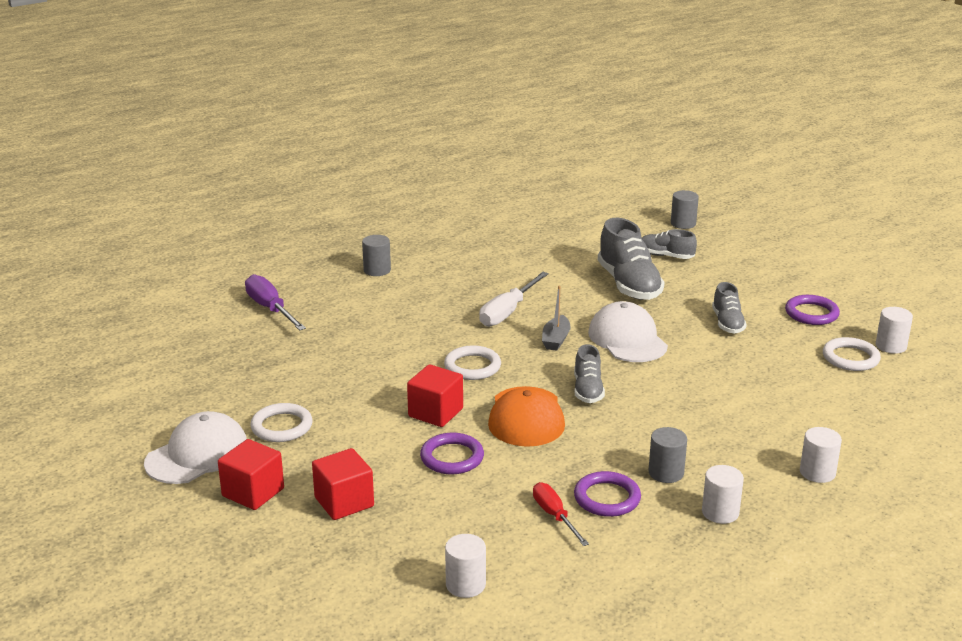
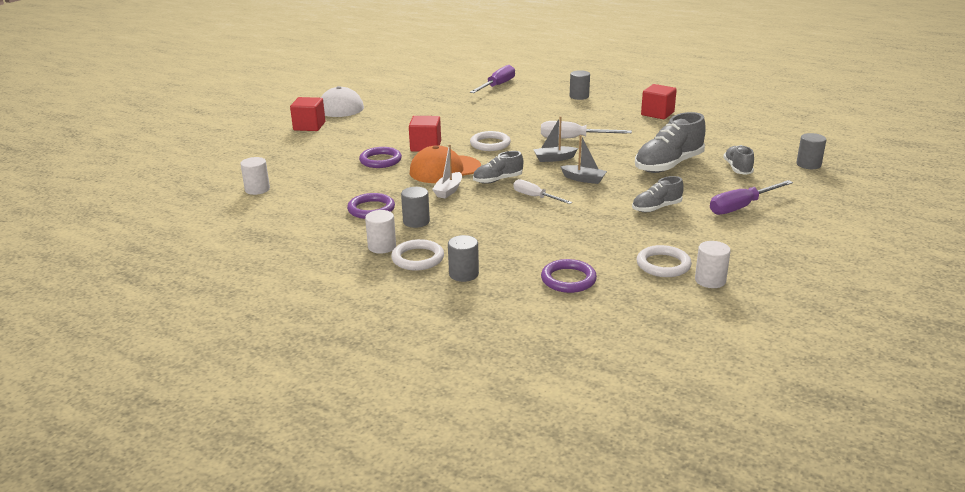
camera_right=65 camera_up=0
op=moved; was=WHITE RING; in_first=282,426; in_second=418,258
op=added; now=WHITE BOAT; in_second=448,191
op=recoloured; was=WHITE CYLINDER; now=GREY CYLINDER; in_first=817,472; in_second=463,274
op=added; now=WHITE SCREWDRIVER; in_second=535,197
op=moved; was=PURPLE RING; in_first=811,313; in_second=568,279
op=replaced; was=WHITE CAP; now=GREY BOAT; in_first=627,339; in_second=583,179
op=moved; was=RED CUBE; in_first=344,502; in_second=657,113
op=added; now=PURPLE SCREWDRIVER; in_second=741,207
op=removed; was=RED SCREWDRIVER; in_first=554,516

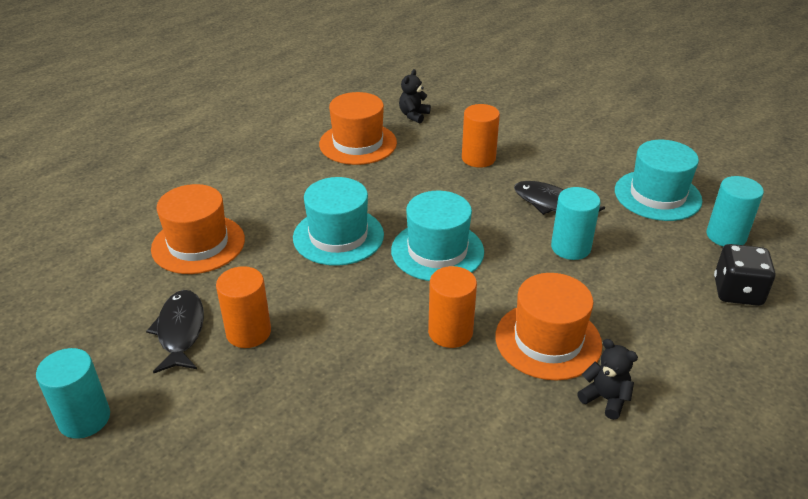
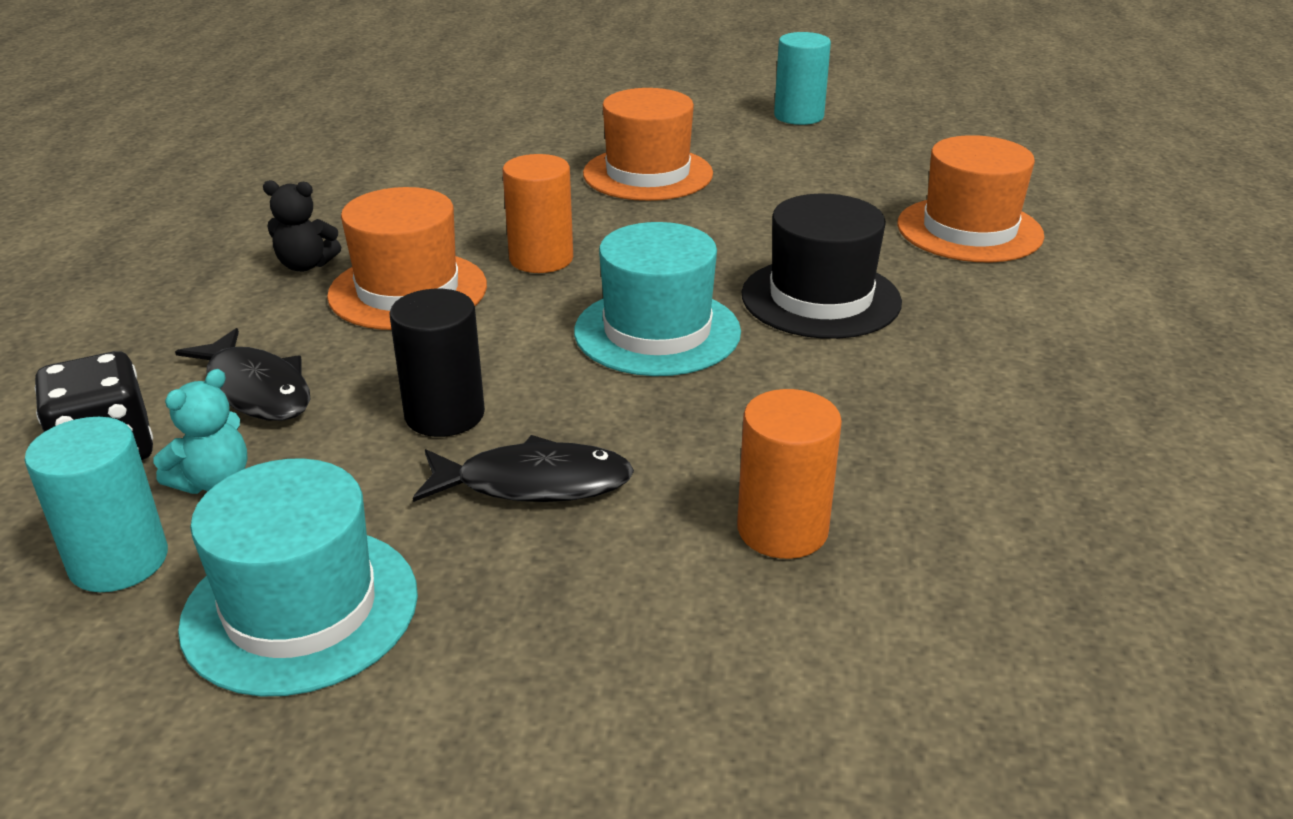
camera_right=145 camera_up=-5
op=added; now=TURQUOISE TEDDY BEAR; in_second=214,481
op=moved; was=BLACK FISH; in_first=180,331; in_second=256,389
op=recoloured; was=TURQUOISE CYLINDER; now=BLACK CYLINDER; in_first=570,247; in_second=444,415
op=moved; was=ORANGE HAT; in_first=358,143; in_second=648,174
op=recoloured; was=TURQUOISE HAT; now=BLACK HAT; in_first=338,236; in_second=820,298
op=removed; was=ORANGE CYLINDER; in_first=248,332
op=removed; was=BLACK TEDDY BEAR; in_first=413,115

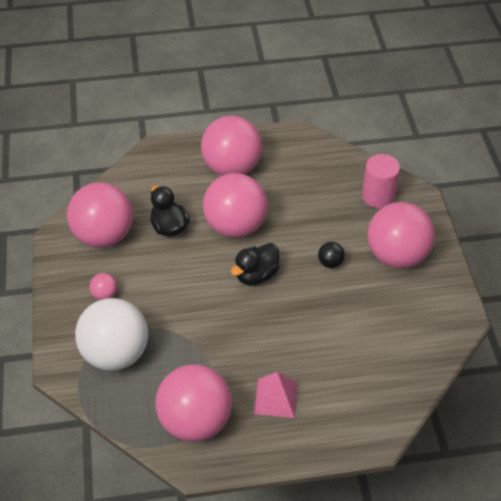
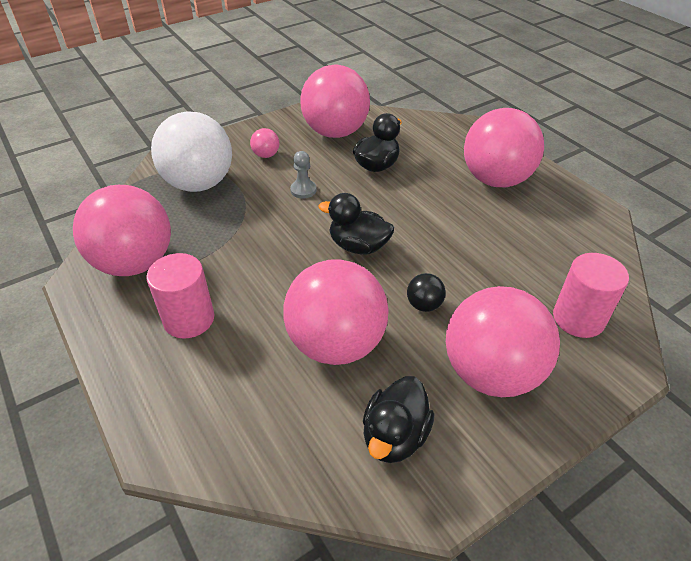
camera_right=65 camera_up=-5
op=replaced; was=PINK PYRAMID; now=PINK CYLINDER; in_first=276,398; in_second=189,319
op=moved; was=PINK BALL; in_first=235,226; in_second=336,343
op=added; now=GREY PAWN; in_second=303,190
op=added; now=BLACK DUCK; in_second=394,436

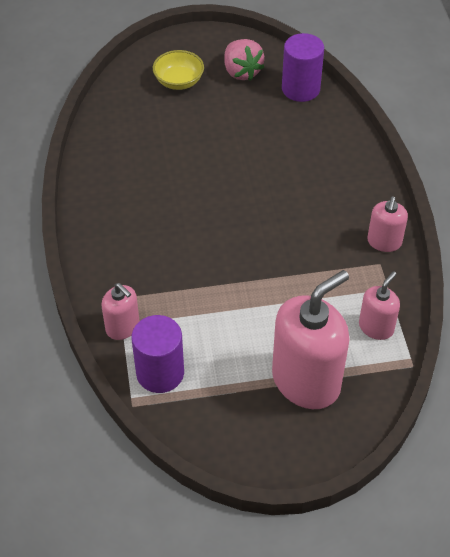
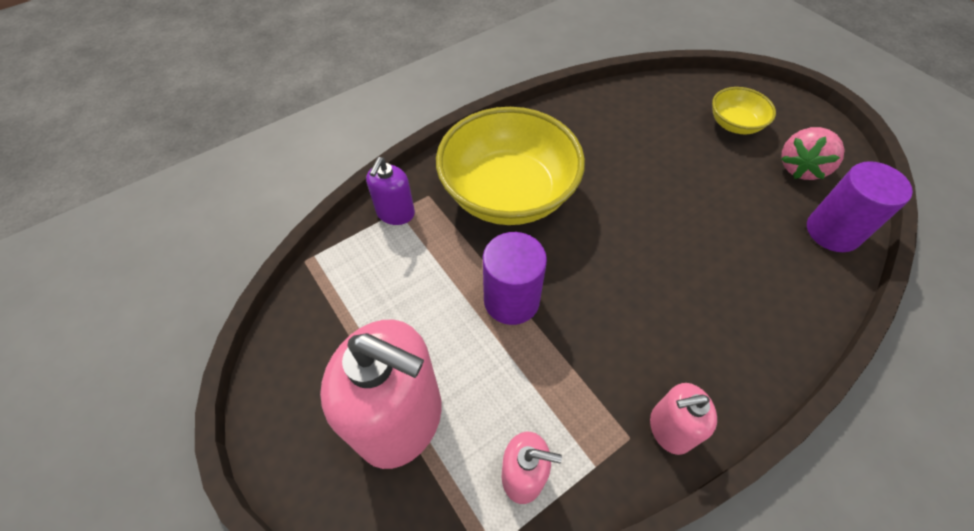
camera_right=65 camera_up=5
op=recoloured; was=PINK SOAP DISPENSER; now=PURPLE SOAP DISPENSER; in_first=123,327; in_second=395,213
op=added; now=YELLOW BOWL; in_second=508,193
op=moved; was=PURPLE CYLINDER; in_first=160,373; in_second=511,300

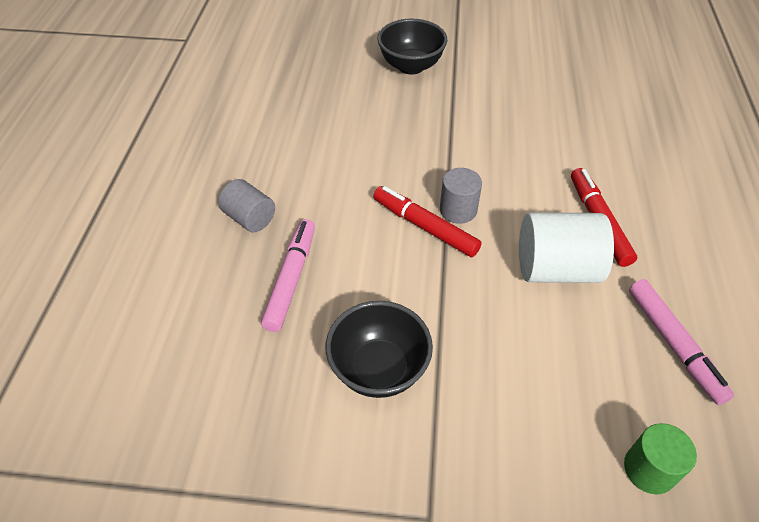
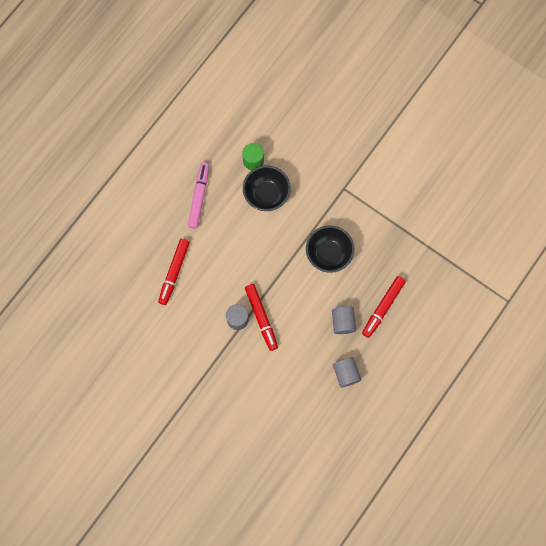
camera_right=-150 camera_up=25
op=moved; was=BLACK BOWL; in_first=411,66; in_second=266,195
op=replaced; was=PINK MARKER; now=GREY CYLINDER; in_first=291,279; in_second=343,322
op=added; now=RED MARKER; in_second=383,307
op=removed; was=WHITE CYLINDER; in_first=556,268

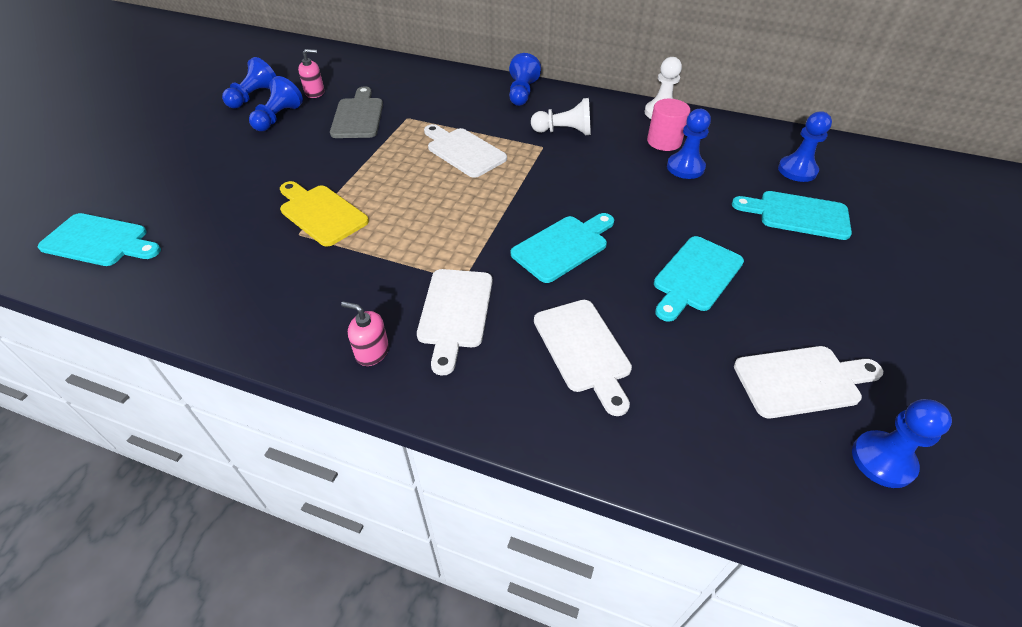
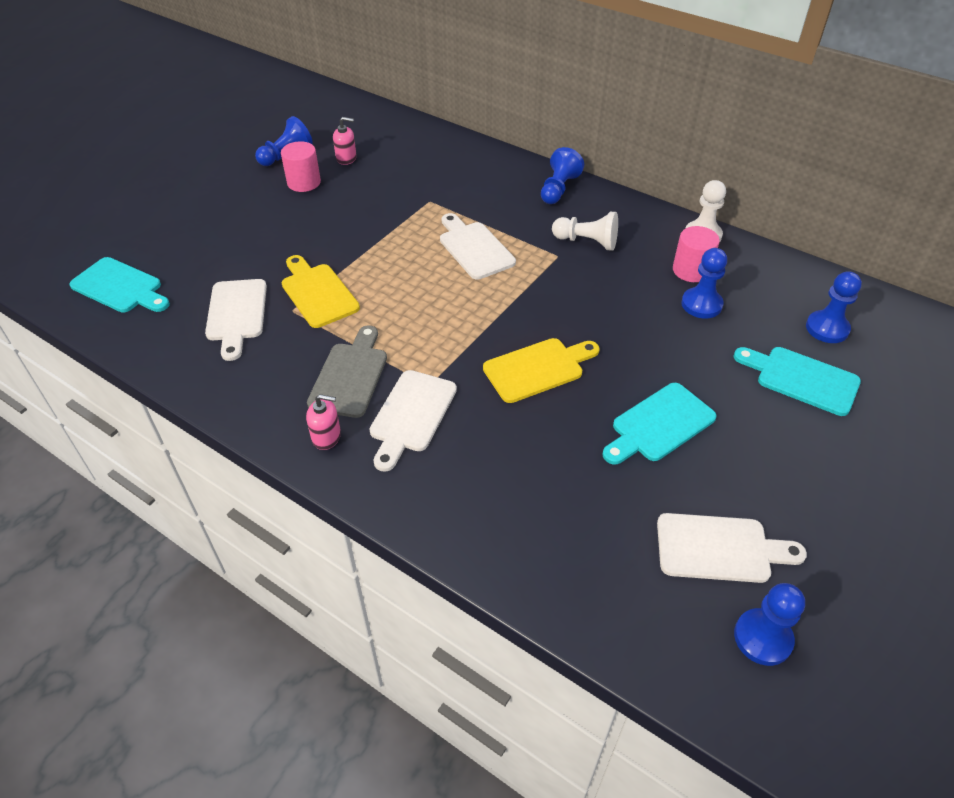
camera_right=15 camera_up=0
op=moved; was=WHITE CUTTING BOARD; in_first=584,350; in_second=237,314
op=replaced; was=BLUE PAWN; now=PINK CYLINDER; in_first=278,118; in_second=304,182
op=turned; was=PINK SOAP DISPENSER; in_first=372,352; in_second=326,437; clockwise=150
op=moved; was=GREY CUTTING BOARD; in_first=358,116; in_second=350,376
op=recoloured; was=TURQUOISE CUTTING BOARD; now=YELLOW CUTTING BOARD; in_first=563,246; in_second=538,368

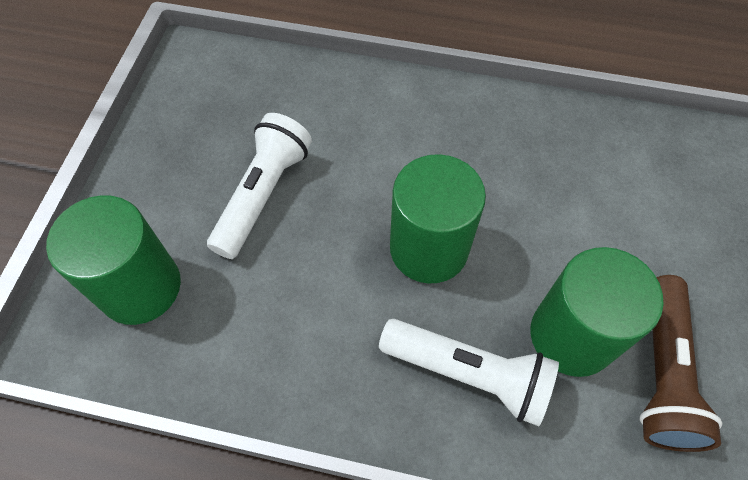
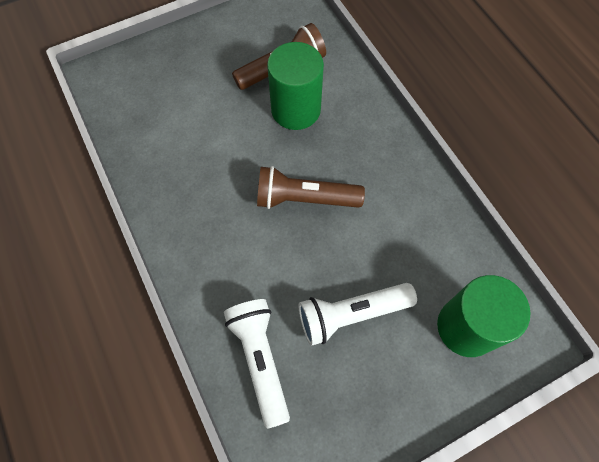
camera_right=-130 camera_up=5
op=moved; was=WHITE FLASHLIGHT; in_first=469,374; in_second=260,359
op=replaced; was=GREEN CYLINDER; now=BROWN FLASHLIGHT; in_first=429,248; in_second=304,199

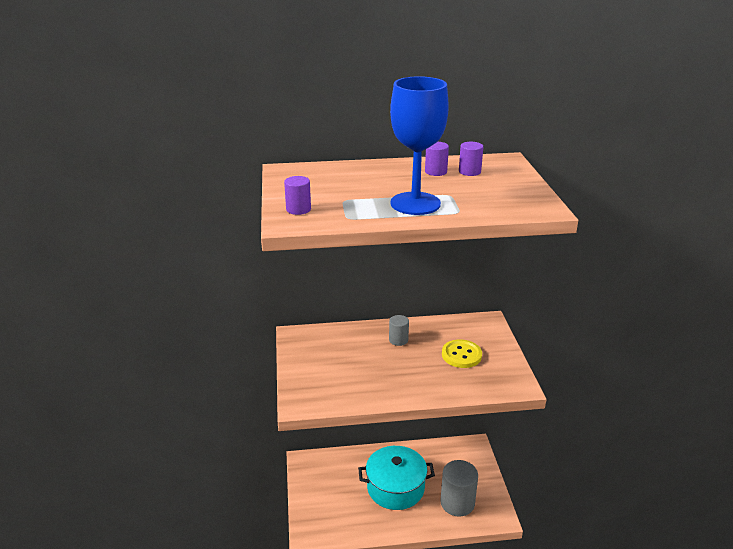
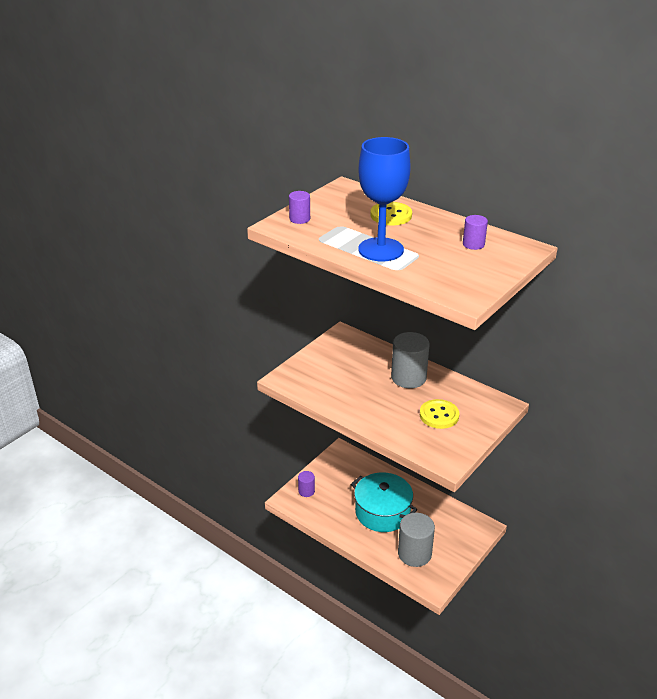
camera_right=45 camera_up=5
op=moved; was=PURPLE CYLINDER; in_first=435,172; in_second=306,491
op=added; now=YELLOW BUTTON; in_second=391,215
op=resized; was=GREY CYLINDER; in_first=398,340; in_second=408,378; ratio=1.89

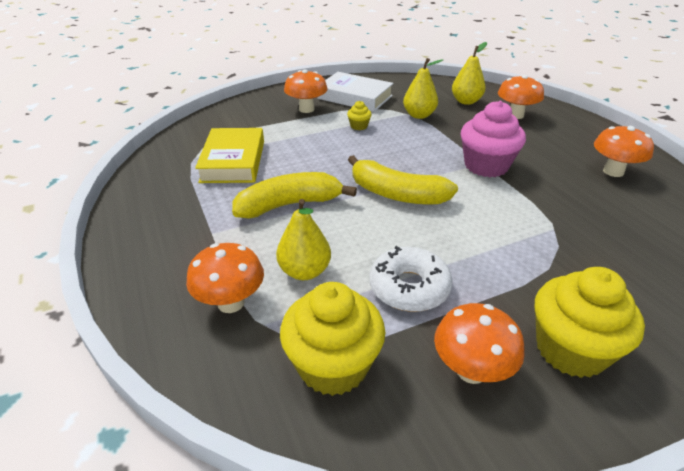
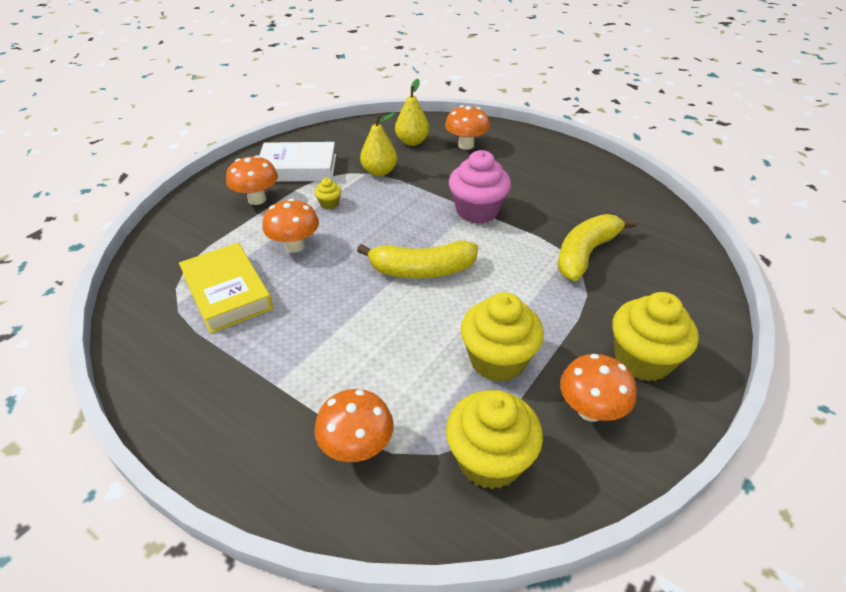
camera_right=-30 camera_up=5
op=moved; was=ORANGE MUSHROOM; in_first=613,171; in_second=295,246
op=replaced; was=WHITE DONUT; now=YELLOW CUPCAKE; in_first=409,287; in_second=497,360
op=moved; was=YELLOW BANANA; in_first=290,205; in_second=585,253
op=removed; was=YELLOW PEAR; in_first=304,271

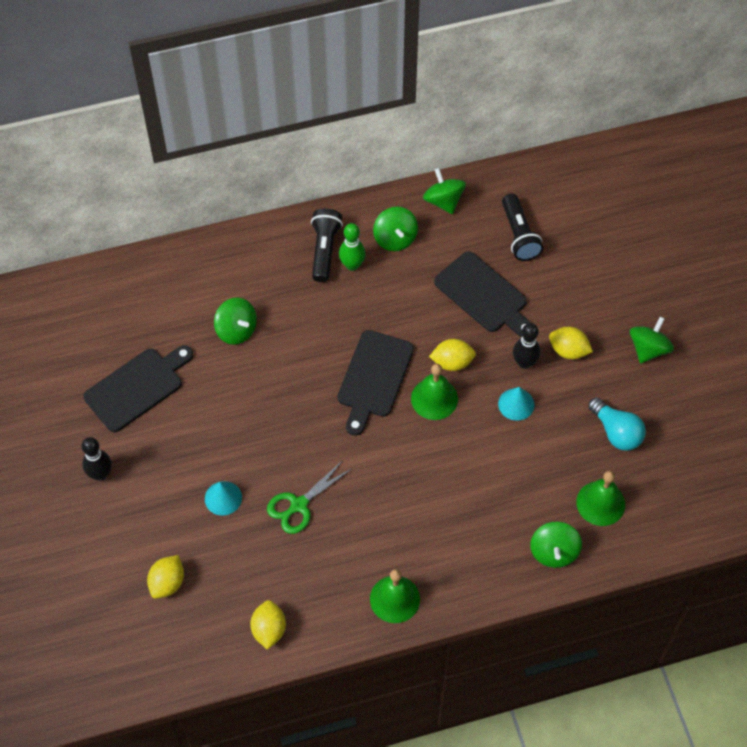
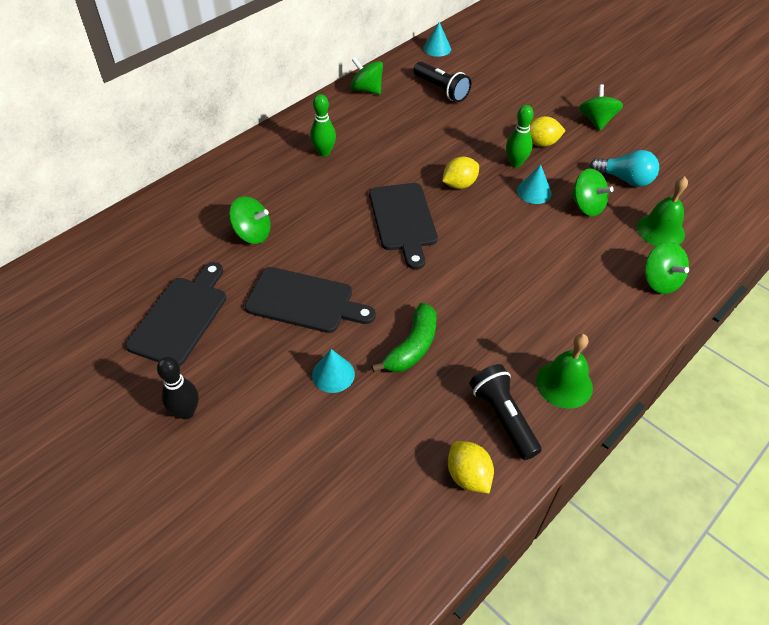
camera_right=-30 camera_up=-10
op=moved; was=BLACK CUTTING BOARD; in_first=483,295; in_second=304,301
op=replaced; was=GREEN SCISSORS; now=GREEN BANANA; in_first=298,505; in_second=412,346
op=added; now=TURQUOISE CONE; in_second=437,48
op=moved; was=BLACK FLASHLIGHT; in_first=325,250; in_second=503,417
op=recoloured; was=BLACK BOWLING PIN; now=GREEN BOWLING PIN; in_first=524,362; in_second=515,163
op=moved; was=GREEN SPINNING TOP; in_first=395,238; in_second=586,206
op=removed; was=YELLOW LEMON; in_first=167,583
op=removed; was=GREEN BELL; in_first=434,398

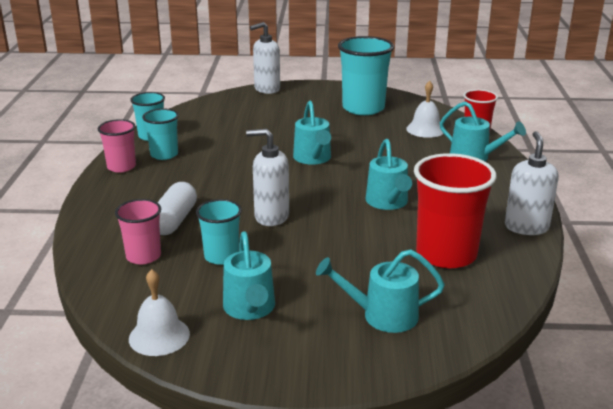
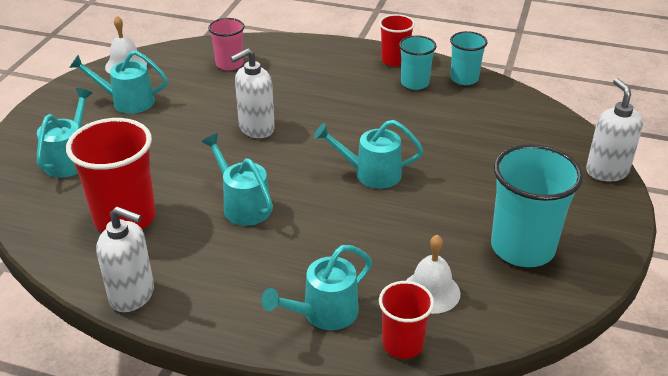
camera_right=105 camera_up=10
op=turned; was=TURQUOISE WATERING CAN; in_first=388,203; in_second=243,205; clockwise=45
op=turned; was=WHITE SOAP DISPENSER; in_first=271,216; in_second=256,128; clockwise=-150
op=recoloured; was=PINK CUP; now=RED CUP; in_first=121,167; in_second=395,60
op=removed; was=WHITE CAPSULE; in_first=174,221
op=removed; was=TURQUOISE CUP; in_first=221,256

